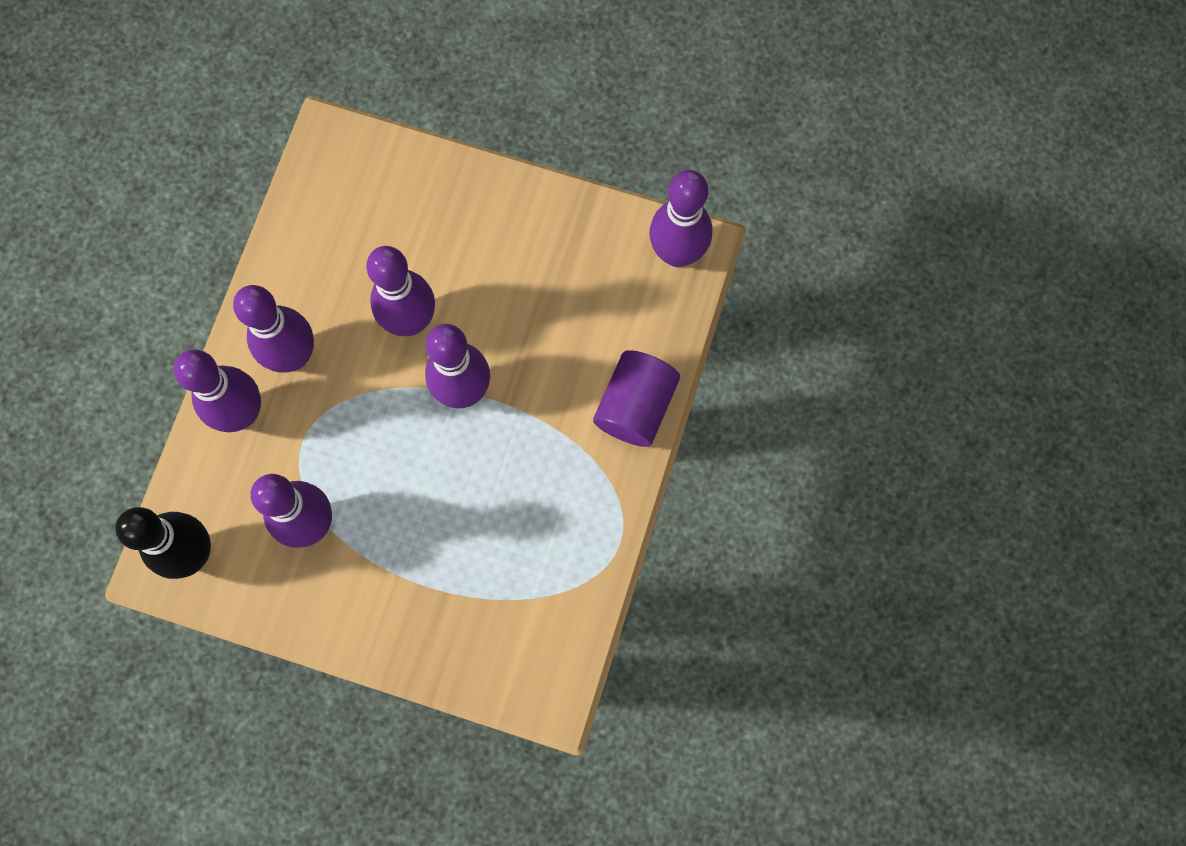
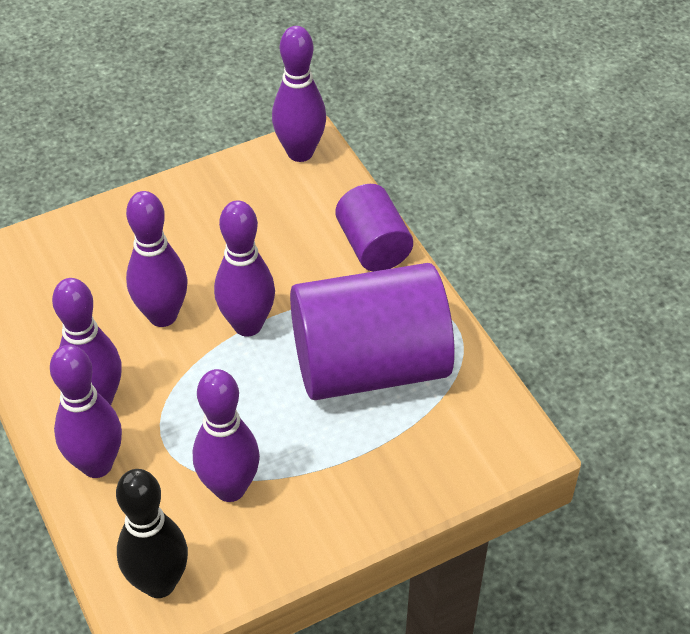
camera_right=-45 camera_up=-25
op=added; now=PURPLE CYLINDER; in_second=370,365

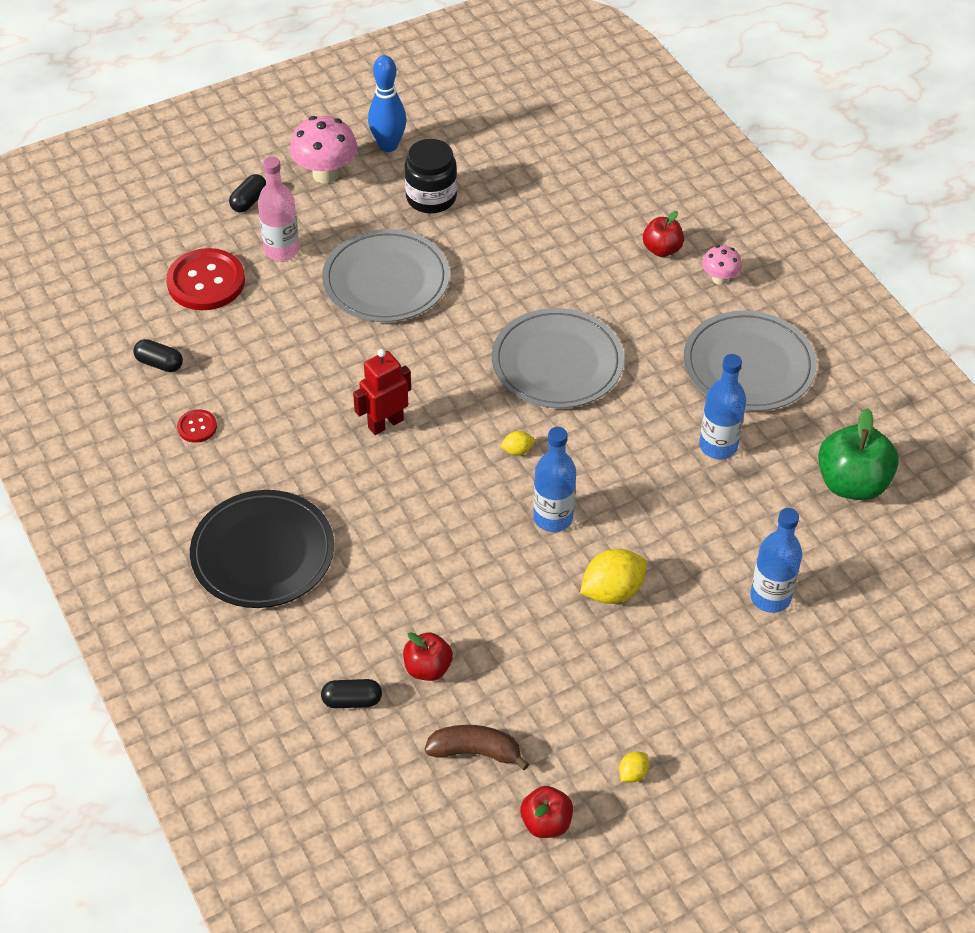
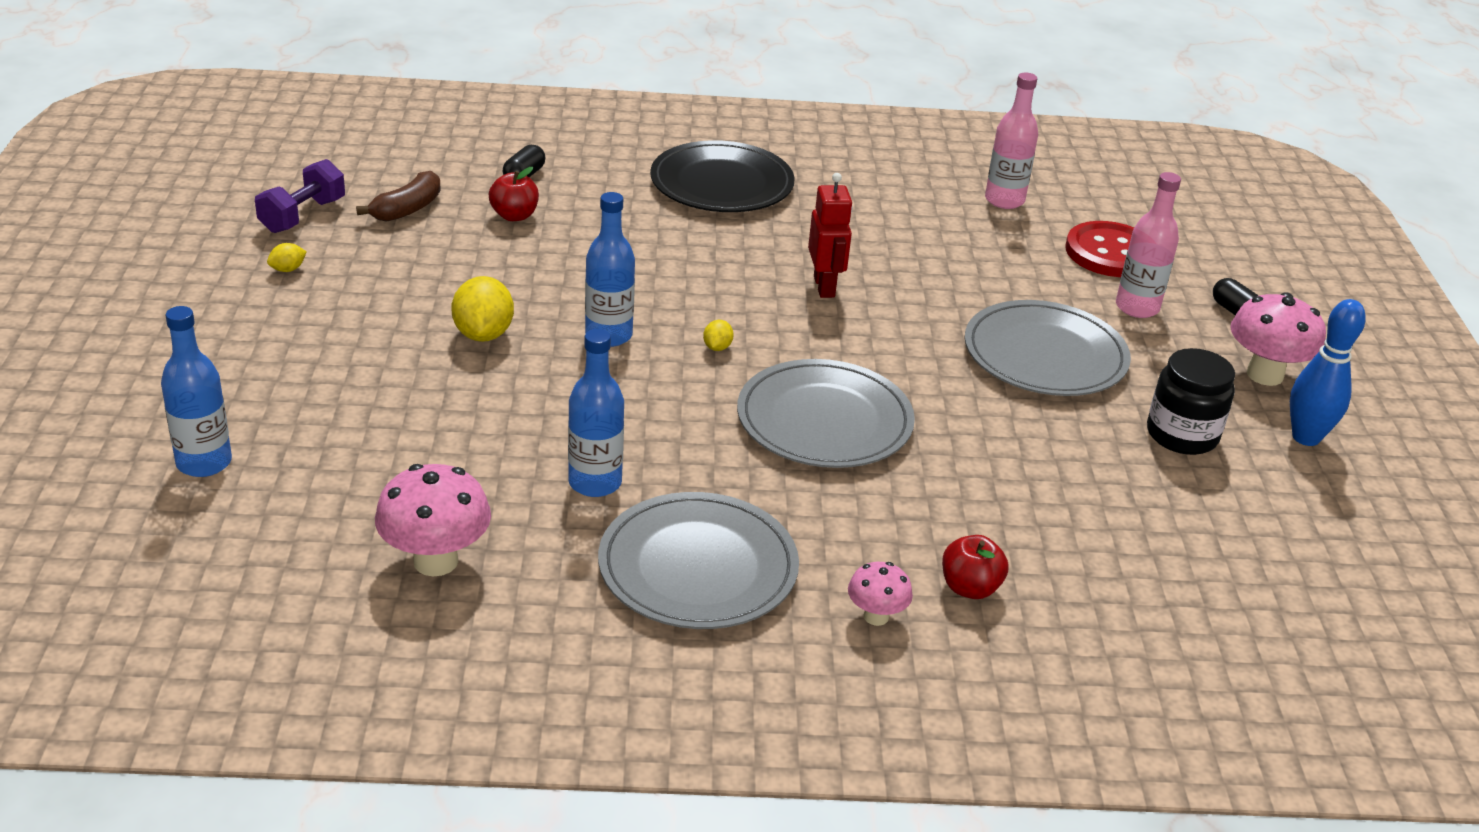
camera_right=115 camera_up=-15
op=moved; was=BLUE BOTTLE; in_first=770,597; in_second=204,463
op=replaced; was=RED APPLE; now=PURPLE DUMBBELL; in_first=546,823; in_second=303,216
op=turned; was=YELLOW LEMON; in_first=633,773; in_second=288,269; clockwise=75
op=replaced; was=GREEN APPLE; now=PINK MUSHROOM; in_first=852,483; in_second=436,561
op=replaced; was=BLACK CAPSULE; now=PINK BOTTLE; in_first=159,363; in_second=1004,200
op=removed; was=RED BUTTON; in_first=197,427

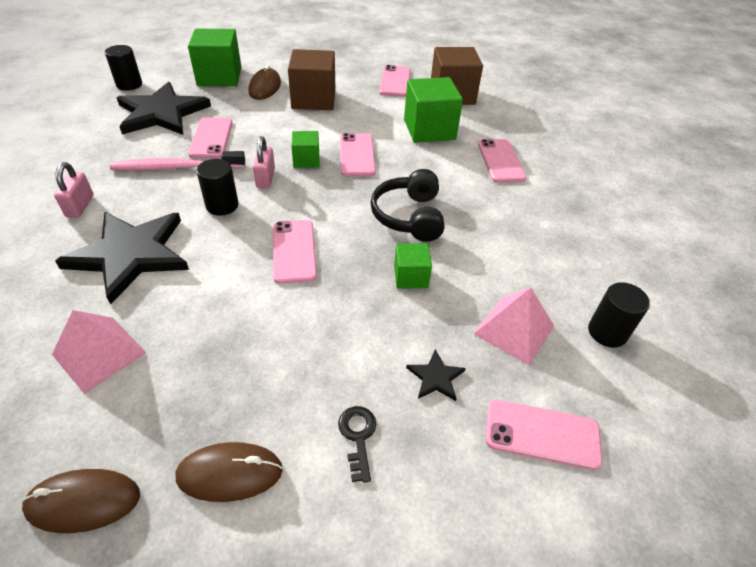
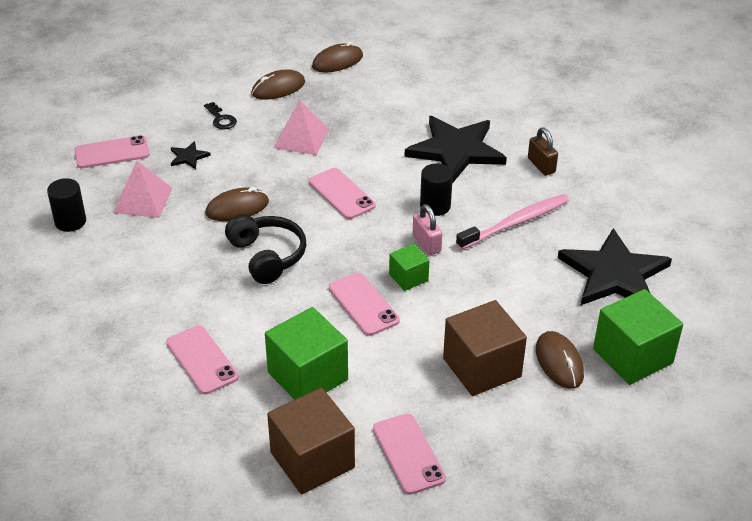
camera_right=155 camera_up=-5
op=replaced; was=GREEN CUBE; now=BROWN MOUSE; in_first=411,276; in_second=237,208
op=moved; was=PINK PYRAMID; in_first=99,353; in_second=301,138
op=recoloured; was=PINK PADLOCK; now=BROWN PADLOCK; in_first=80,206; in_second=541,165
op=removed; was=BLACK CYLINDER; in_first=129,84
op=removed; was=PINK PHONE; in_first=211,138

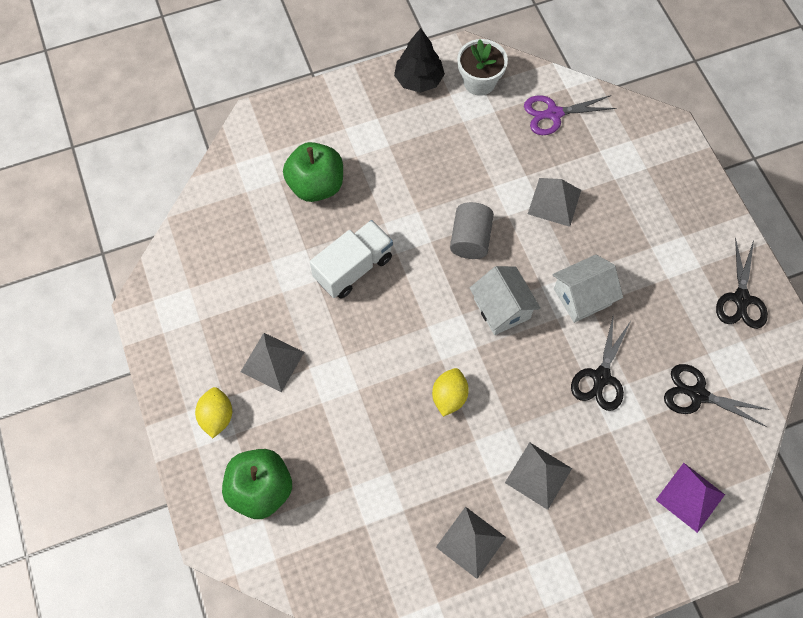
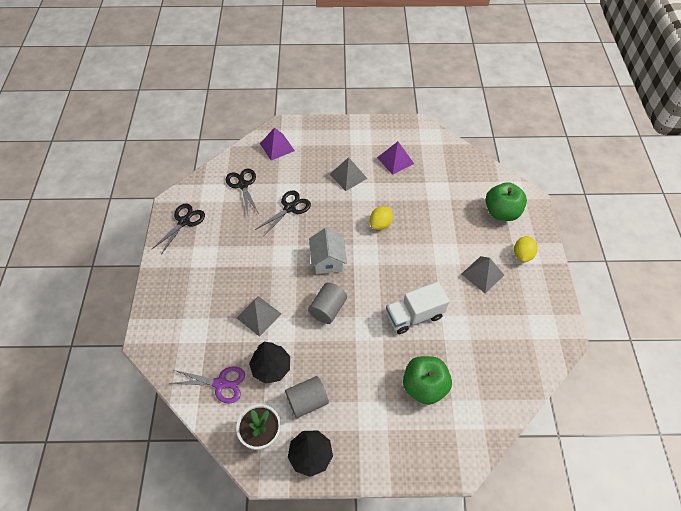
camera_right=-160 camera_up=-10
op=turned; was=BLACK SCISSORS; in_first=698,394; in_second=243,185; clockwise=-150
op=added; now=BLACK TREE; in_second=271,367
op=added; now=GREY CYLINDER; in_second=307,401
op=recoloured; was=GREY PYRAMID; now=PURPLE PYRAMID; in_first=471,542; in_second=395,160
op=removed; was=WHITE HOUSE; in_first=582,297

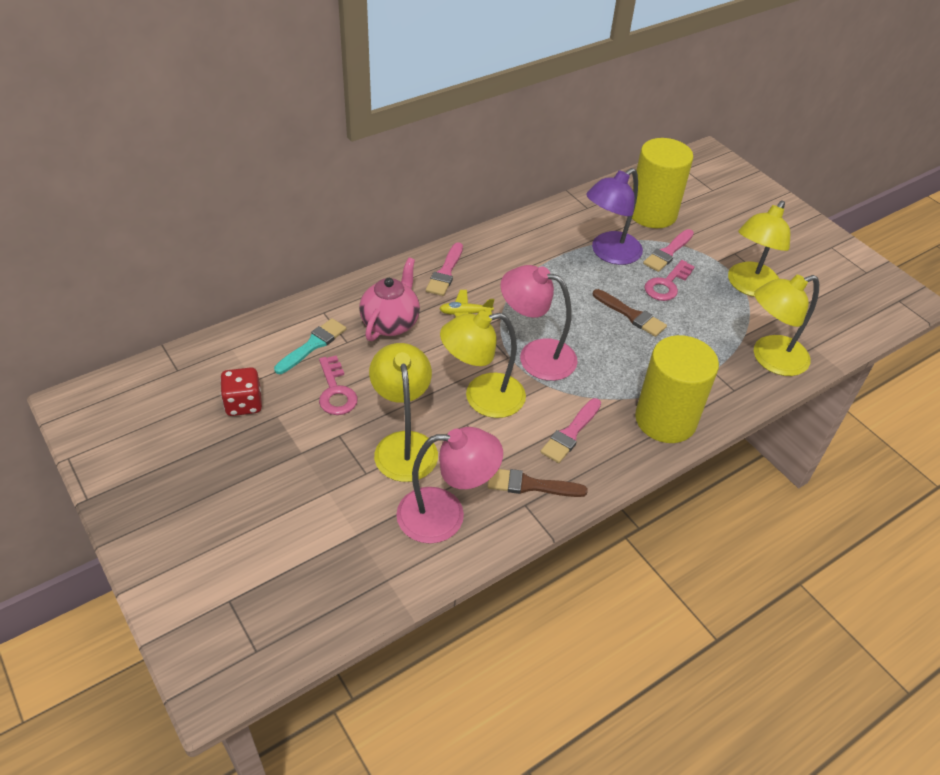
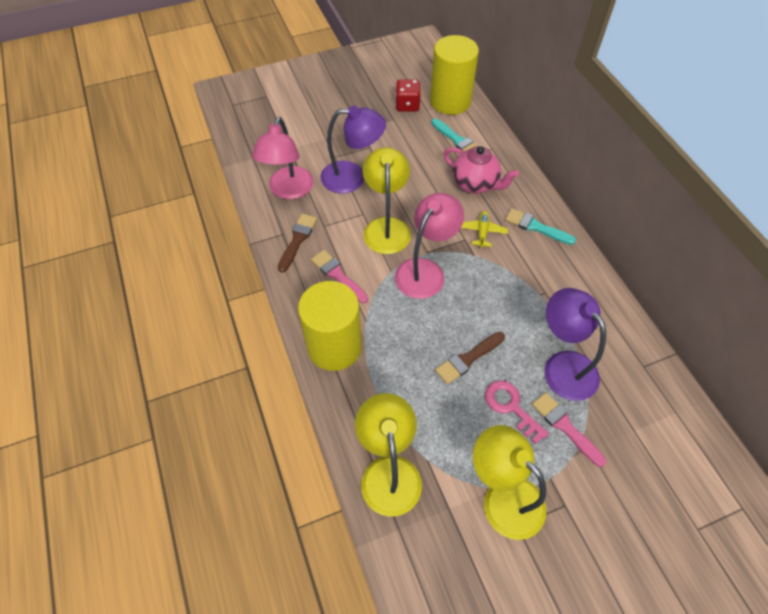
camera_right=105 camera_up=10
op=recoloured; was=YELLOW LAMP; now=PURPLE LAMP; in_first=404,445; in_second=352,177
op=moved; was=YELLOW CYLINDER; in_first=652,213; in_second=450,101
op=recoloured; was=PINK BRUSH; now=TURQUOISE BRUSH; in_first=445,272; in_second=536,227
op=removed; was=PINK KEY; in_first=336,391

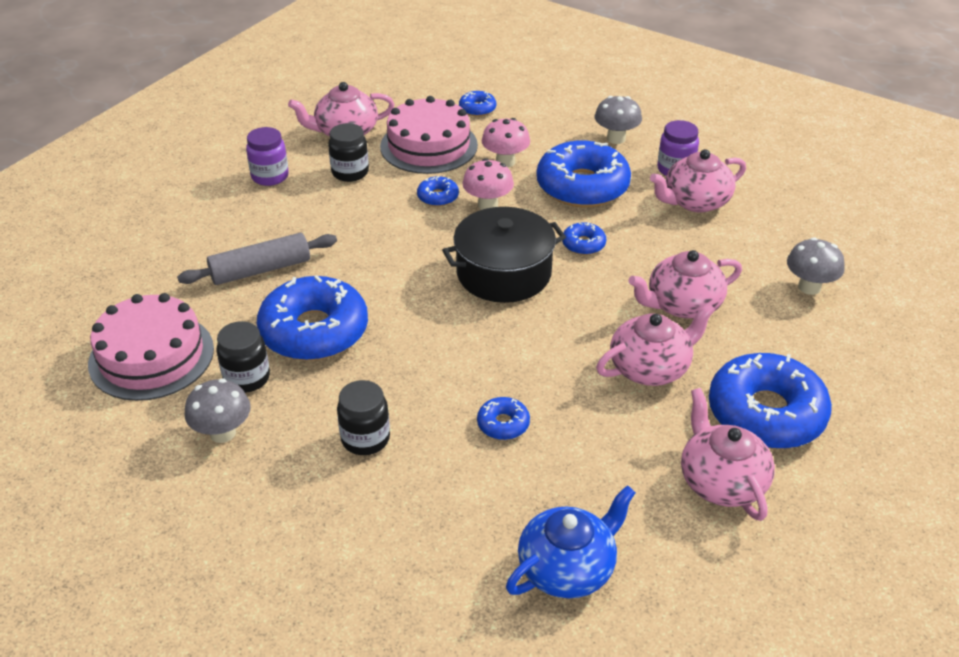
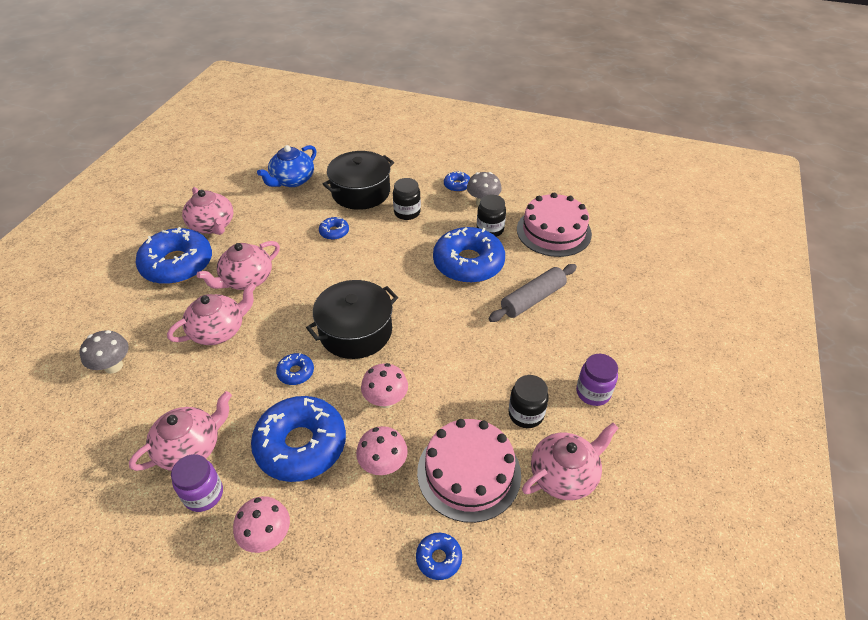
camera_right=165 camera_up=5
op=recoloured; was=GREY MUSHROOM; now=PINK MUSHROOM; in_first=616,138; in_second=267,537
op=added; now=BLACK POT; in_second=361,192
op=moved; was=BLUE DONUT; in_first=438,197; in_second=457,185

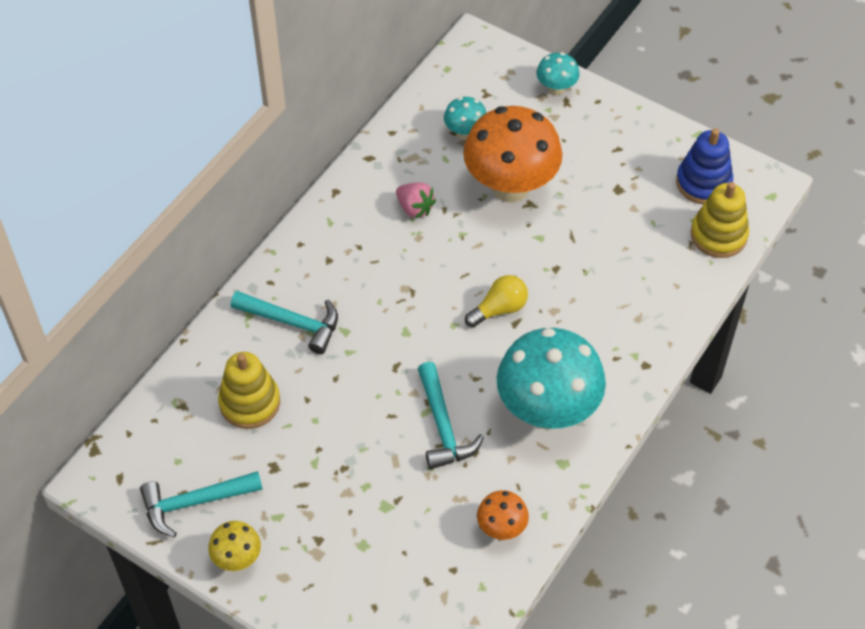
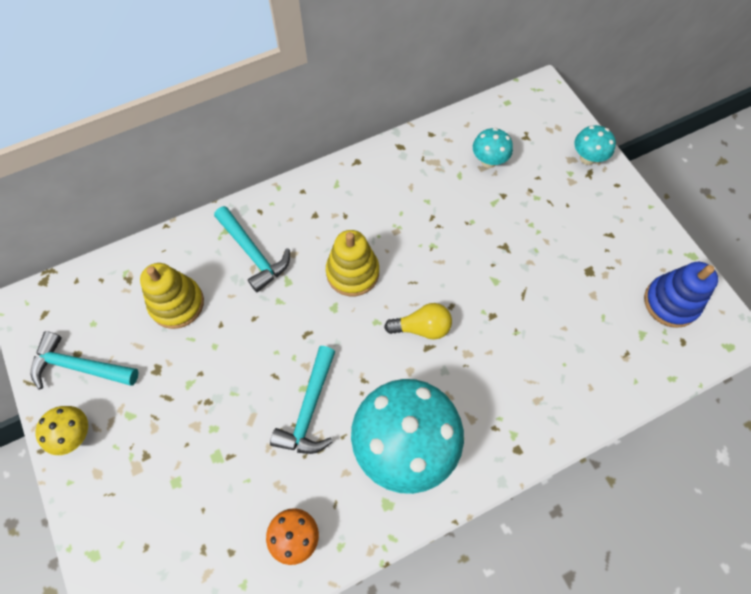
camera_right=30 camera_up=10
op=moved; was=YELLOW STACKING TOY; in_first=718,235; in_second=352,272
op=removed; was=PINK STRAWBERRY; in_first=415,208
op=removed; was=ORANGE MUSHROOM; in_first=510,187

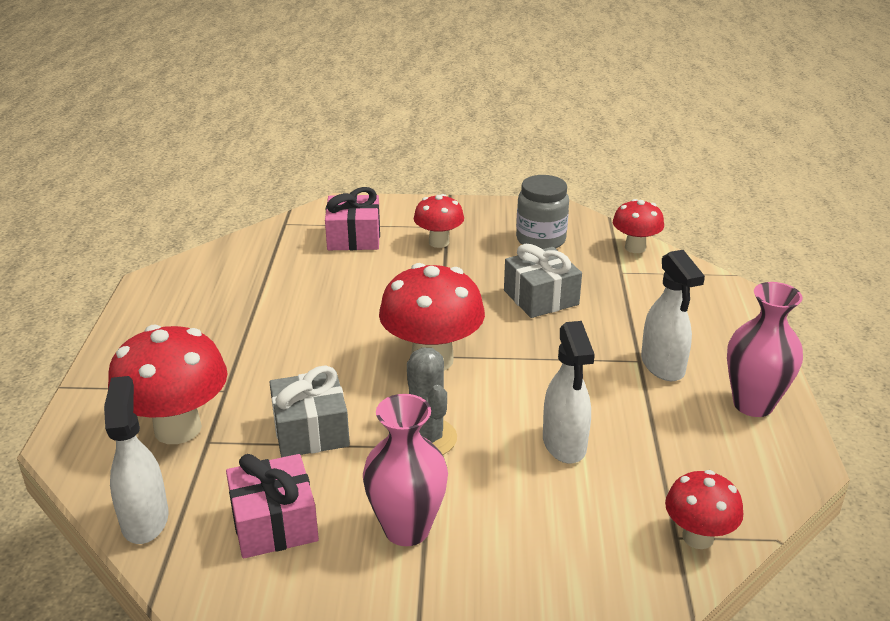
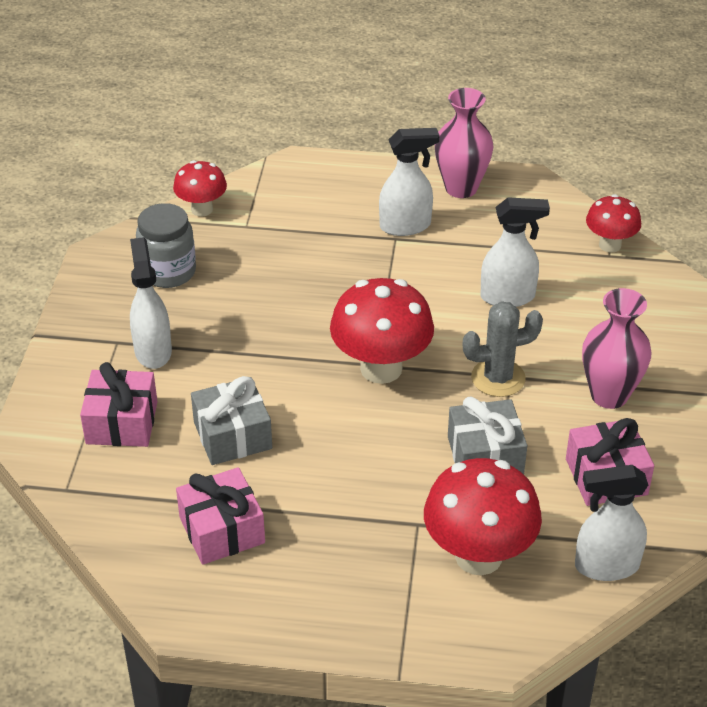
camera_right=-85 camera_up=10
op=replaced; was=RED MUSHROOM; now=WHITE SPRAY BOTTLE; in_first=439,242; in_second=153,351
op=added; now=PINK GIFT; in_second=222,530
op=moved; was=GREY GIFT; in_first=541,297; in_second=232,435

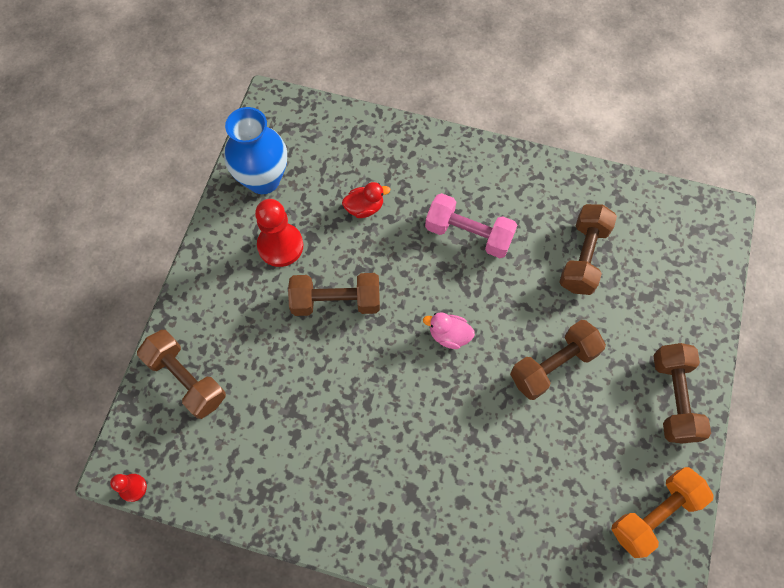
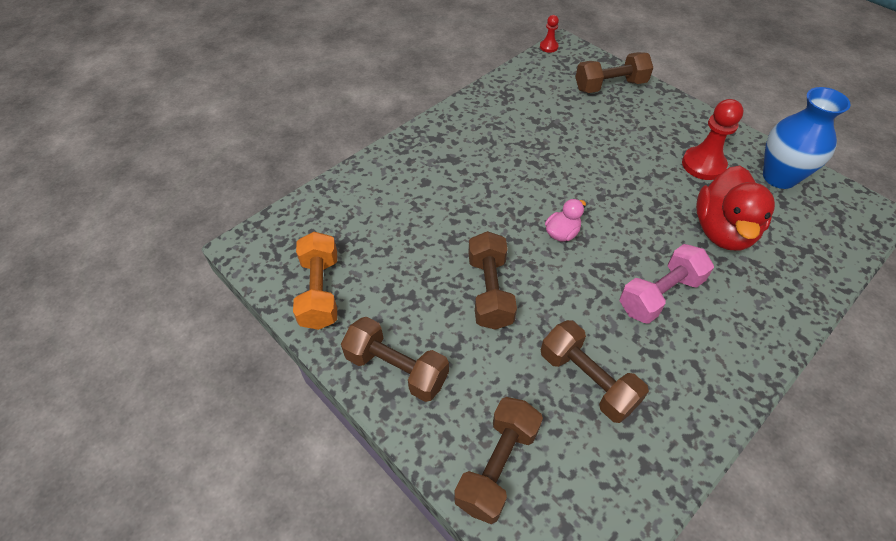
camera_right=120 camera_up=-15
op=moved; was=BROWN DUMBBELL; in_first=336,301; in_second=497,466
op=resized; was=RED DUCK; in_first=364,208; in_second=722,231; ratio=2.08

